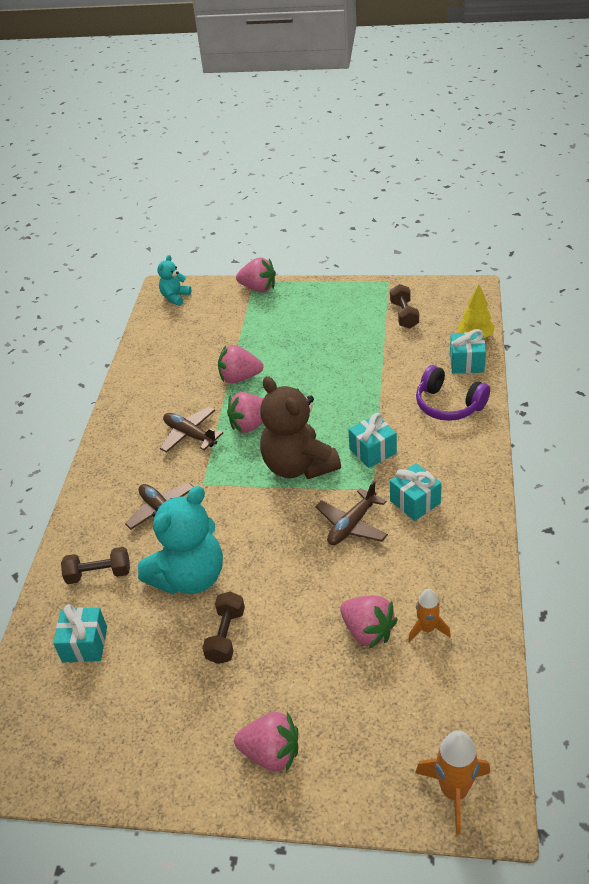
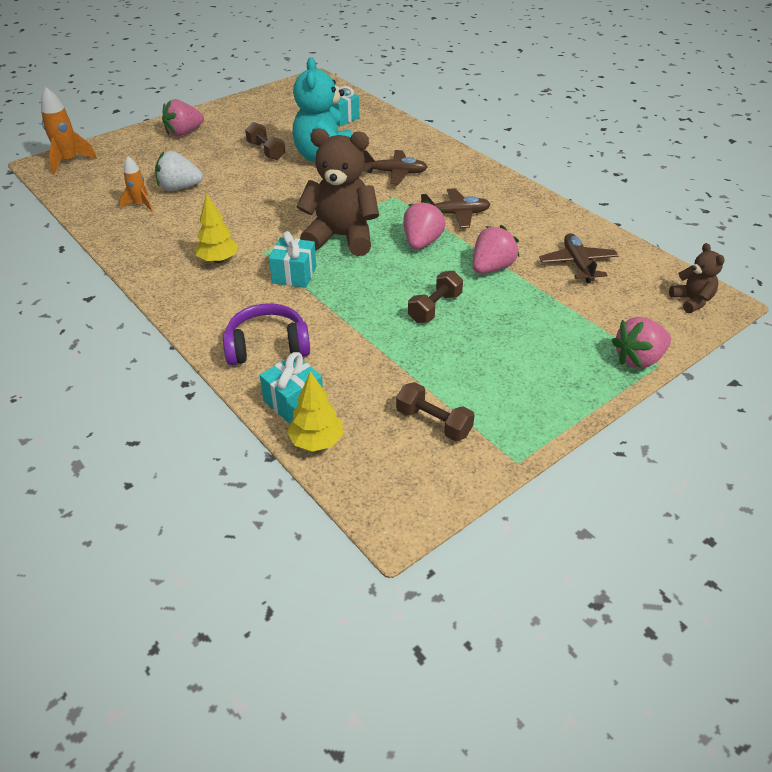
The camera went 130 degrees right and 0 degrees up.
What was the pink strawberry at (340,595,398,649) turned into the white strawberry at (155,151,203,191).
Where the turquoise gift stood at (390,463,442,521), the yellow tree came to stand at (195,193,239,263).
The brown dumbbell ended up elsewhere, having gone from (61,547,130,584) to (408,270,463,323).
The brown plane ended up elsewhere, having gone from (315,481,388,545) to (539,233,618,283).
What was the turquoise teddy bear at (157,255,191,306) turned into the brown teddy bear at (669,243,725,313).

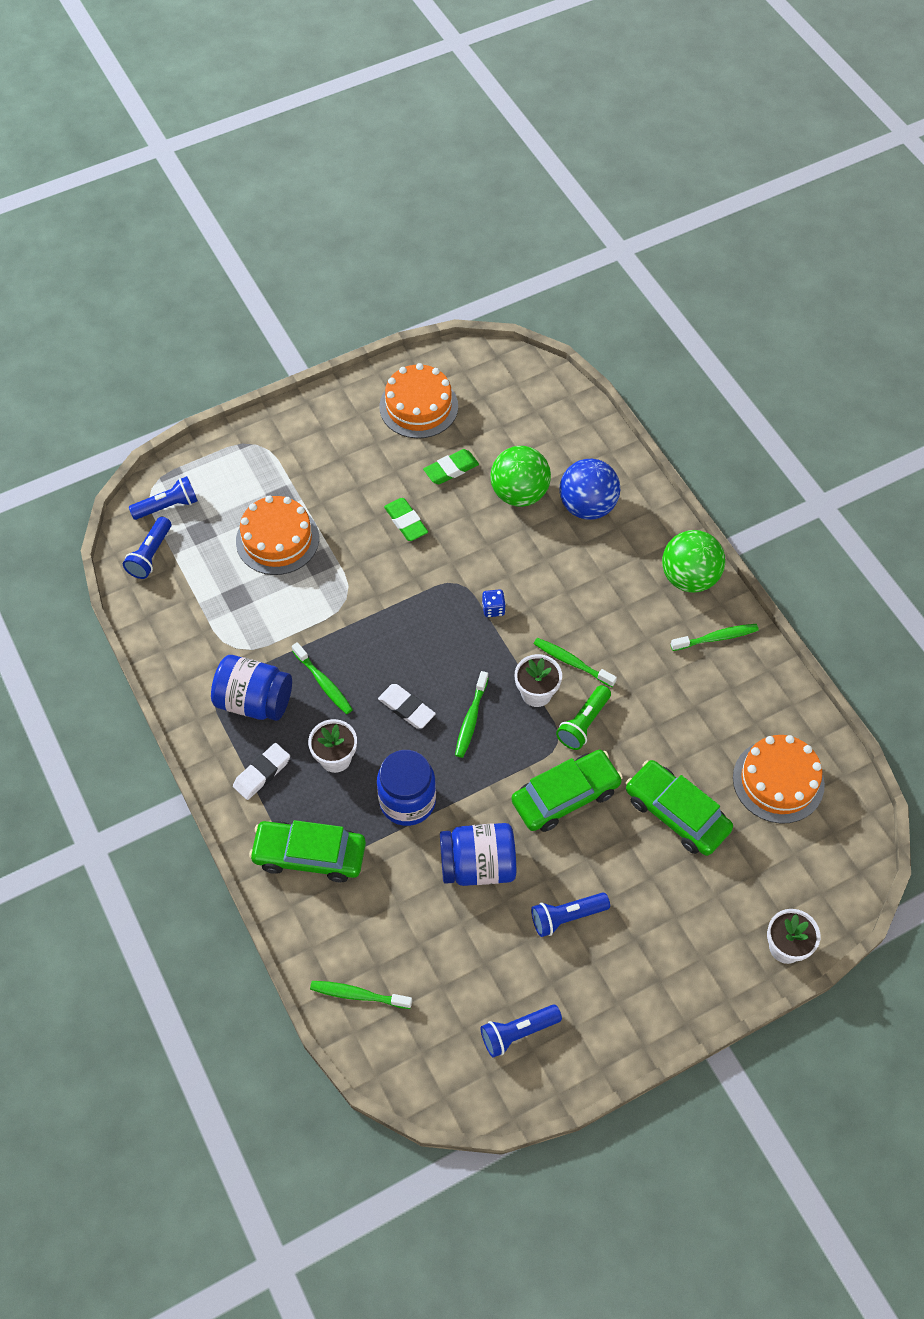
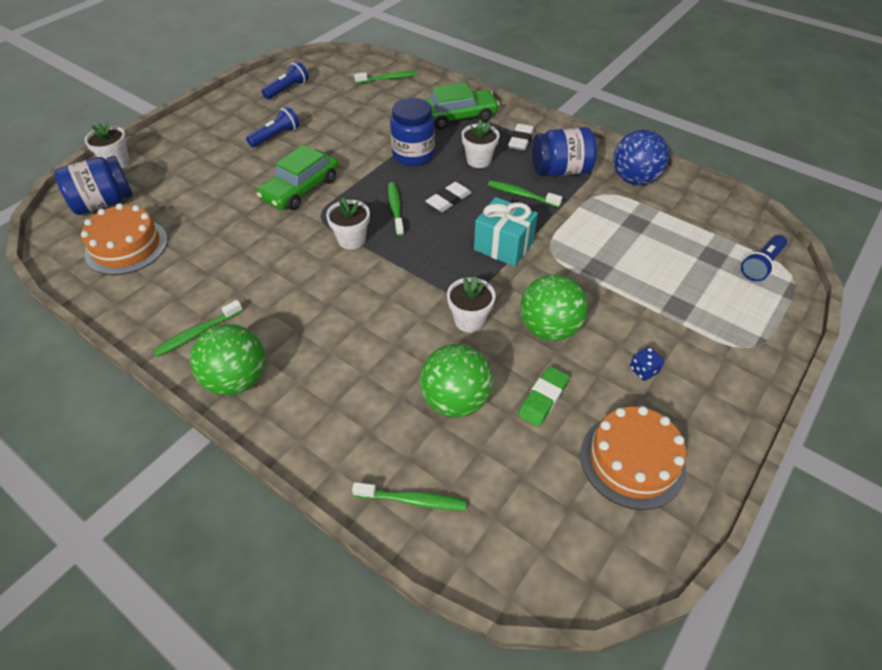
The camera went 155 degrees right and 10 degrees down.
The blue jar ended up elsewhere, having gone from (440,823,516,886) to (54,156,133,215).
The green toothbrush ended up elsewhere, having gone from (534,638,617,687) to (352,482,467,510).
The white eraser at (378,684,436,729) ended up facing another way, 60 degrees counterclockwise from before.
The second view gained the white flower pot at (447,276,495,333).
The second view gained the turquoise gift at (474,197,538,267).
Where the green eraser stood at (384,498,428,541), the green ball came to stand at (520,274,588,341).
The blue ball ended up elsewhere, having gone from (560,459,620,520) to (613,130,669,185).
The blue dice ended up elsewhere, having gone from (482,589,506,617) to (630,347,664,381).
The second view lost the blue flashlight at (123,517,171,579).
The second view lost the orange cake at (236,495,319,575).
The second view lost the green flashlight at (556,685,611,750).
The second view lost the green car at (626,760,733,856).

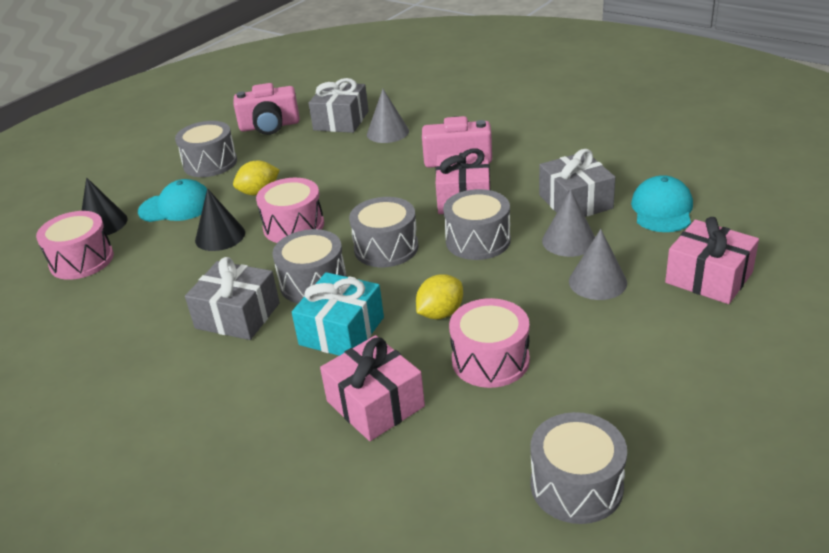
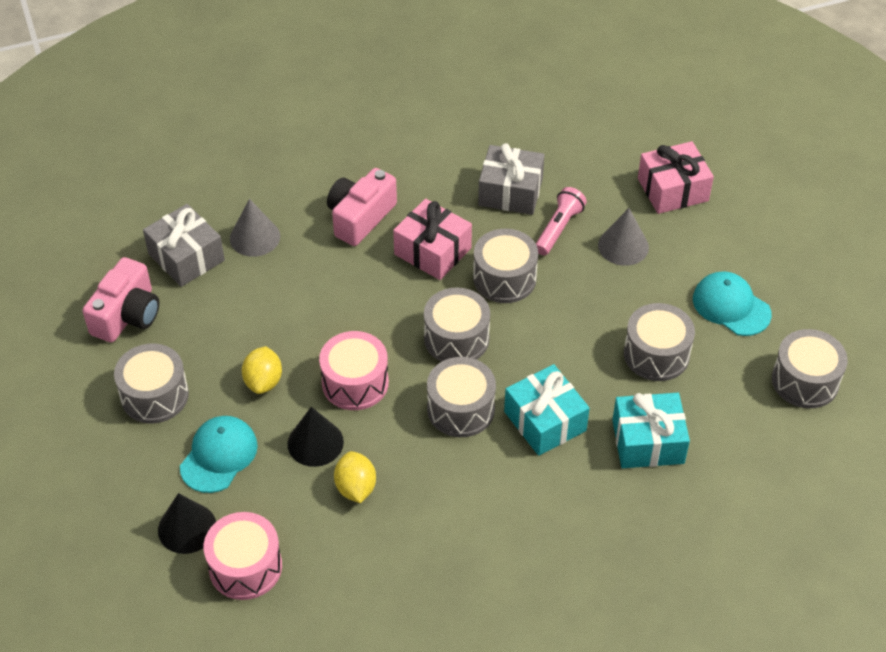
The camera went 60 degrees left and 15 degrees up.
The yellow lemon ended up elsewhere, having gone from (416,274,463,319) to (334,451,376,503).
Where the grey cone stood at (542,190,595,257), the pink flashlight came to stand at (536,187,587,255).
What was the pink gift at (320,335,425,441) turned into the turquoise gift at (612,393,690,468).
What was the pink drum at (449,298,530,388) turned into the grey drum at (624,303,695,381).
The turquoise cap ended up elsewhere, having gone from (631,175,693,232) to (693,271,772,336).
The second view lost the grey gift at (185,257,280,340).

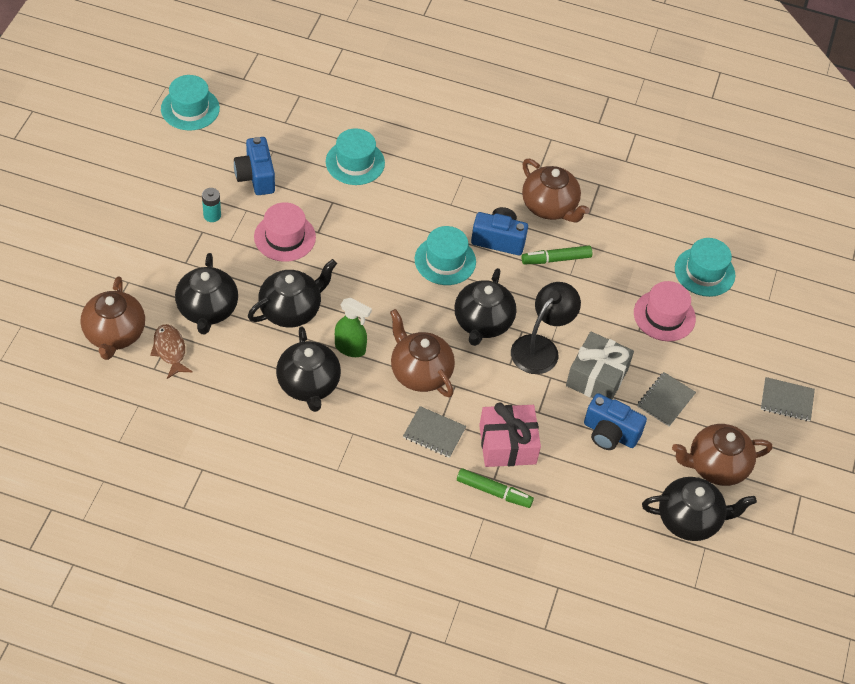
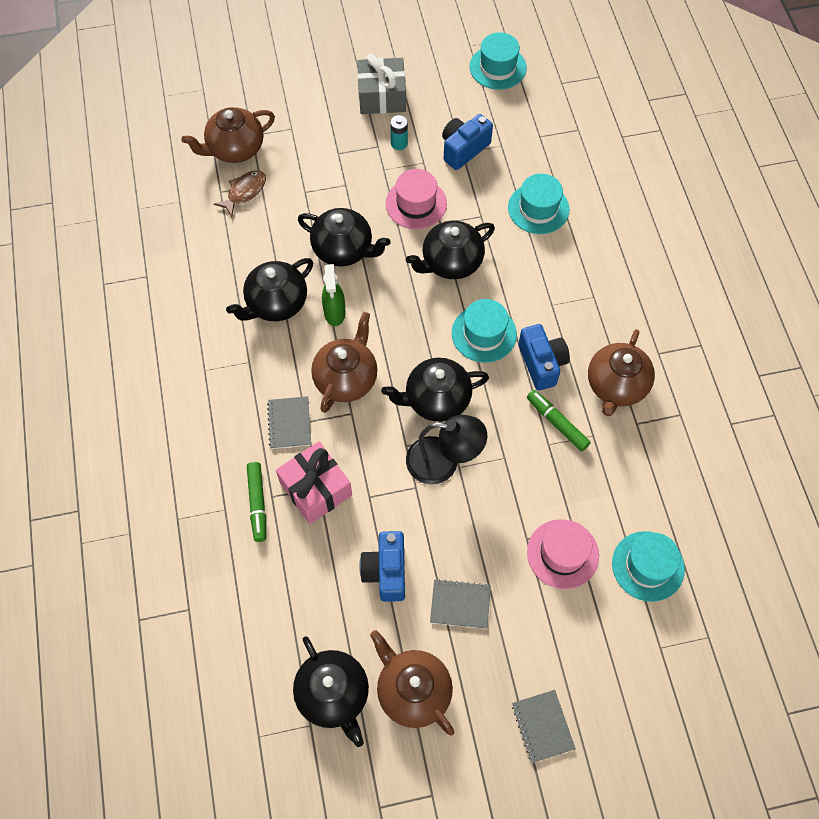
The camera went 65 degrees right and 10 degrees up.
The grey gift ended up elsewhere, having gone from (566,332,634,400) to (357,53,406,114).
The black teapot ended up elsewhere, having gone from (175,253,238,334) to (406,221,495,279).

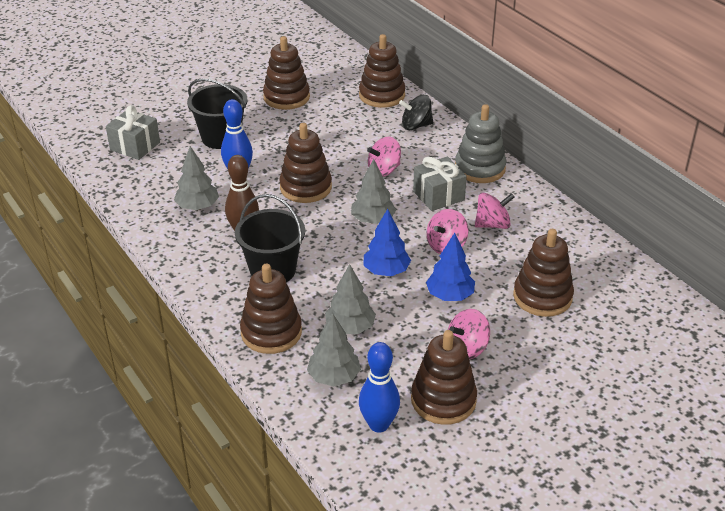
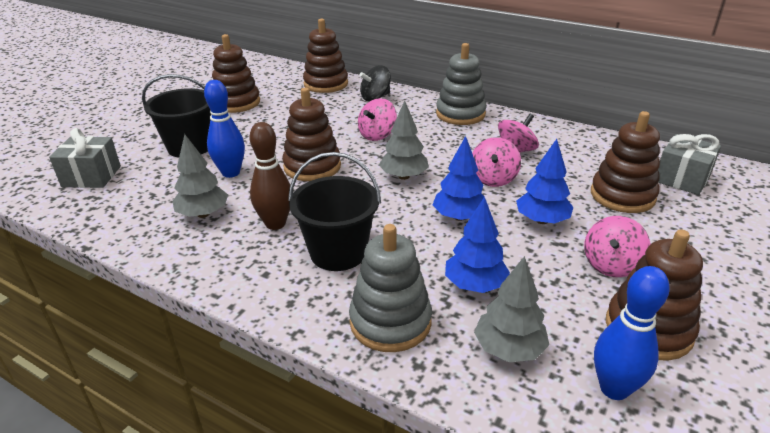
The camera went 25 degrees left and 5 degrees down.
What was the brown stacking toy at (240,264,302,354) turned into the grey stacking toy at (349,224,432,352).
What was the grey tree at (325,264,376,334) turned into the blue tree at (445,197,510,293).
The grey gift ended up elsewhere, having gone from (413,157,467,211) to (658,134,721,195).

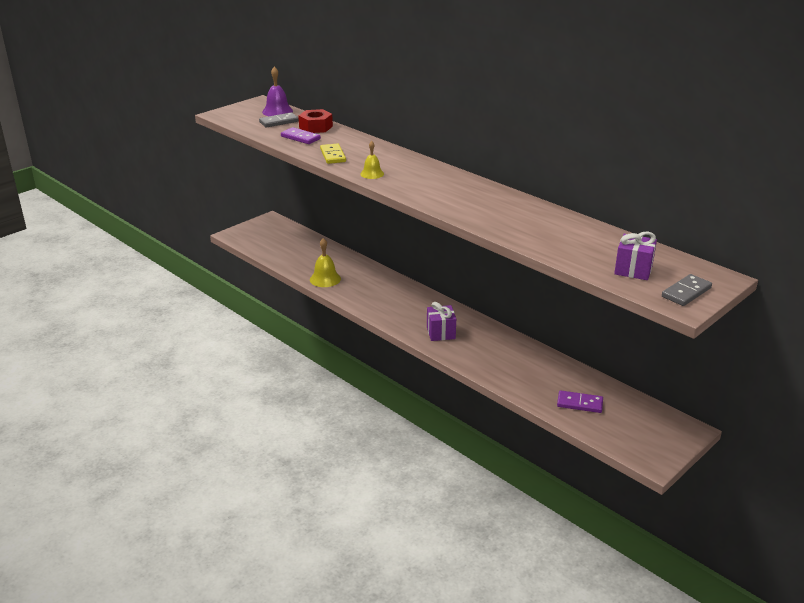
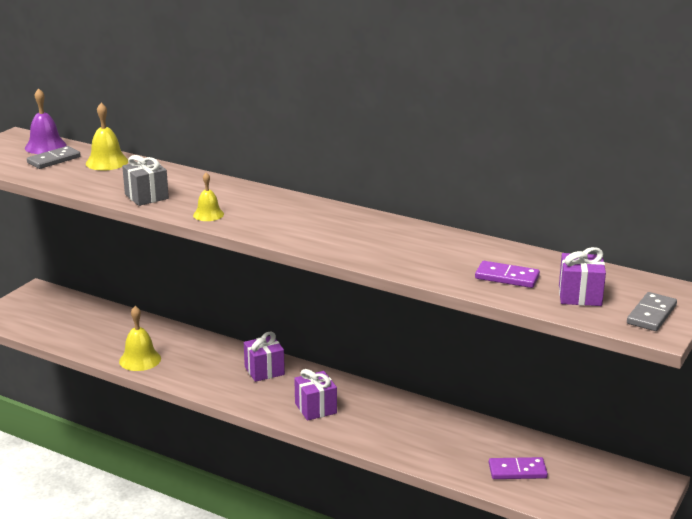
The camera went 15 degrees left and 5 degrees down.
Where the red nut stood at (298,109,333,133), the yellow bell came to stand at (86,103,128,170).
Where the yellow domino stood at (320,143,346,164), the grey gift came to stand at (122,155,169,206).
The second view gained the purple gift at (244,331,285,382).
The purple domino ended up elsewhere, having gone from (281,127,321,144) to (475,261,540,288).

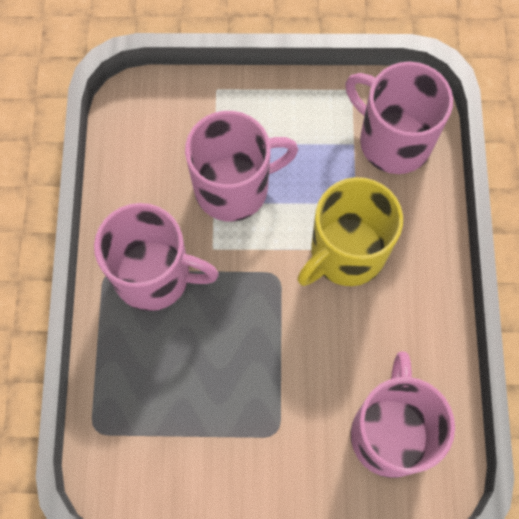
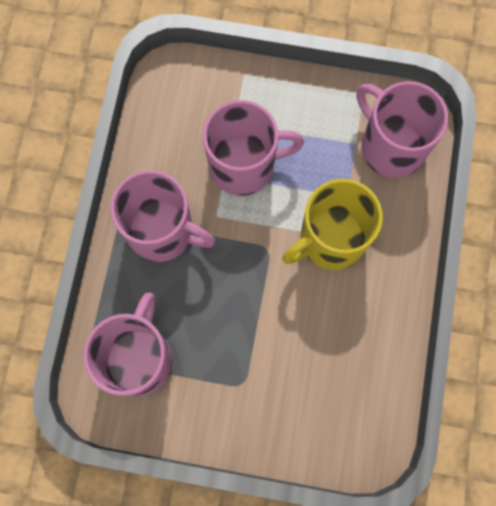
The camera went 10 degrees right and 5 degrees up.
The pink mug ended up elsewhere, having gone from (351,352,455,478) to (84,293,172,397).

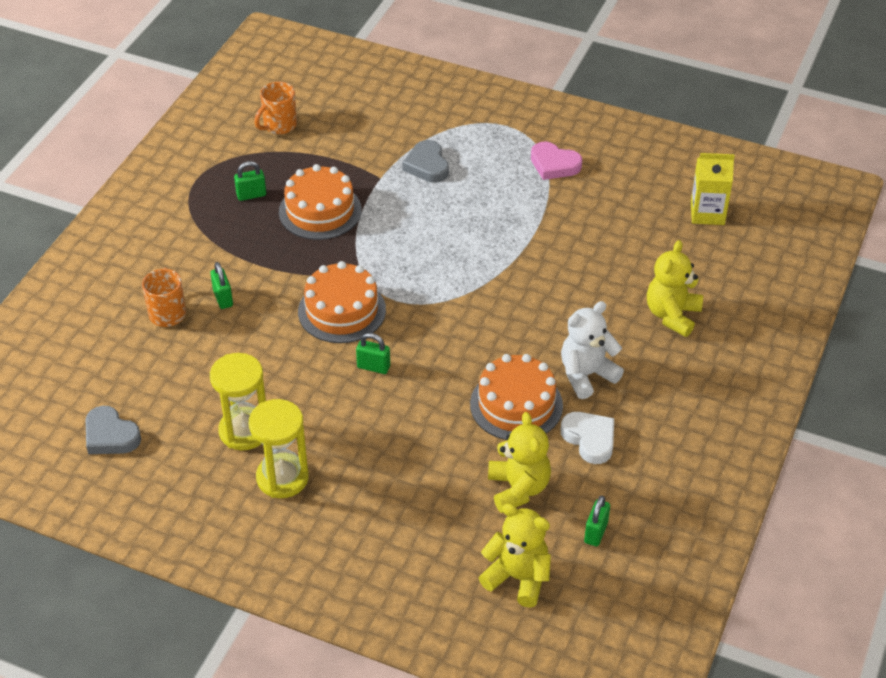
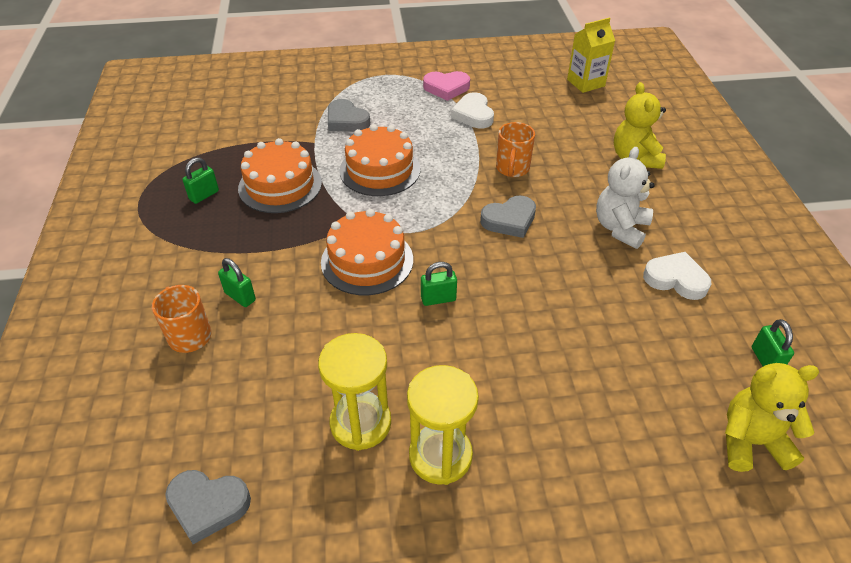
The camera went 30 degrees left and 0 degrees up.
The orange cake ended up elsewhere, having gone from (470,354,563,440) to (340,124,420,196).
The second view gained the white heart at (451,92,494,128).
The second view gained the grey heart at (480,195,536,238).
The orange mug ended up elsewhere, having gone from (254,82,297,134) to (496,122,535,177).
The second view lost the yellow teddy bear at (488,412,551,513).

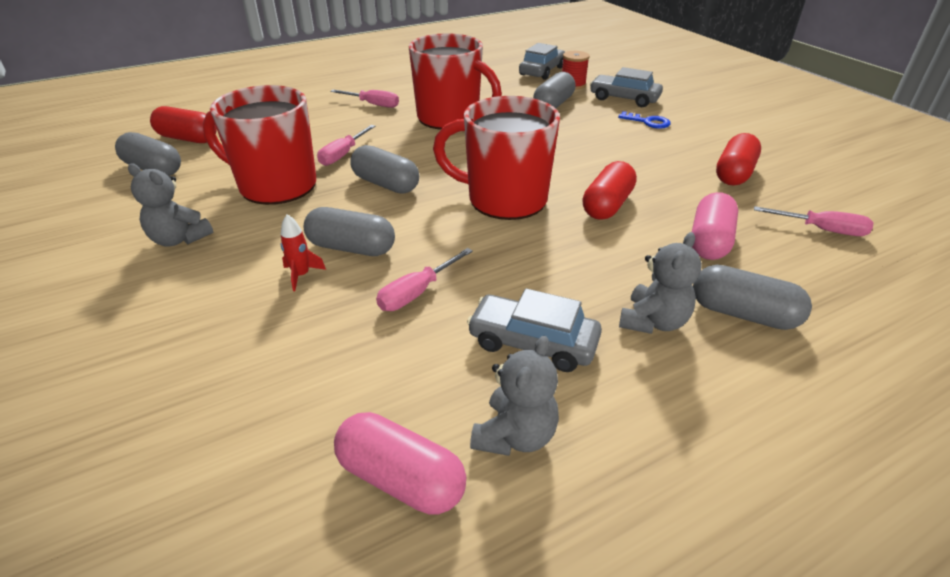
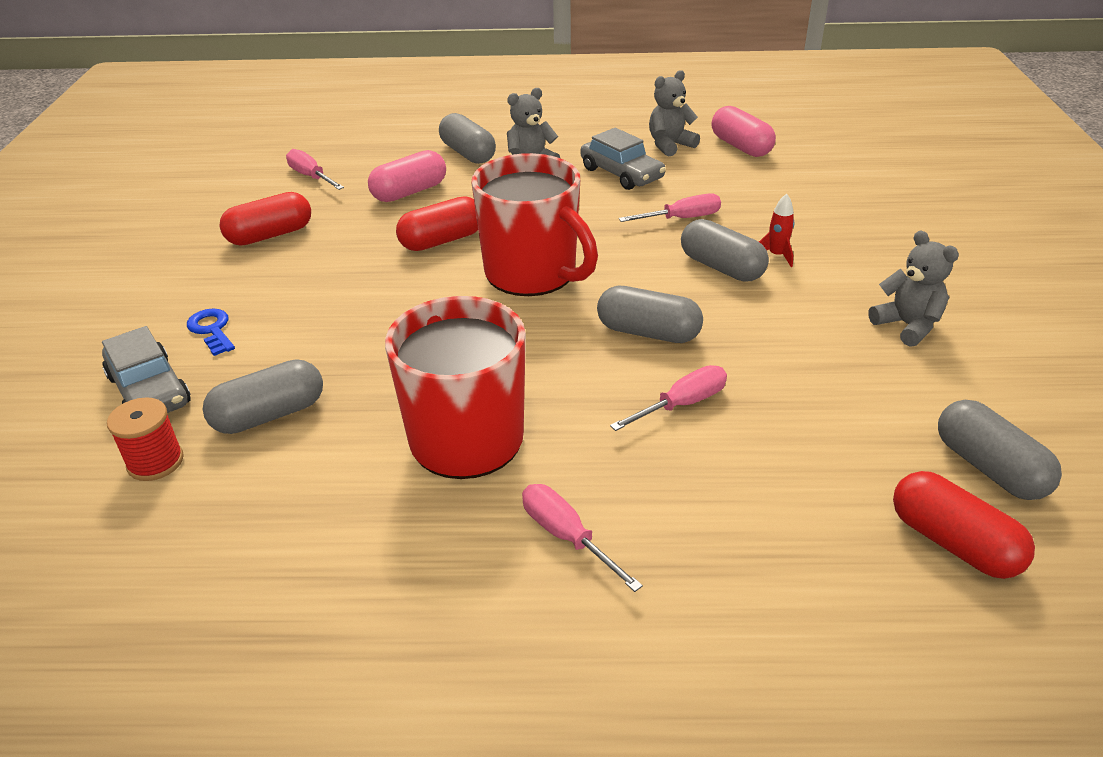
The camera went 150 degrees left and 0 degrees up.
The grey capsule at (350,145,419,194) ended up facing another way, 45 degrees counterclockwise from before.
The second view lost the red mug at (203,85,316,205).
The second view lost the grey car at (519,43,565,80).

